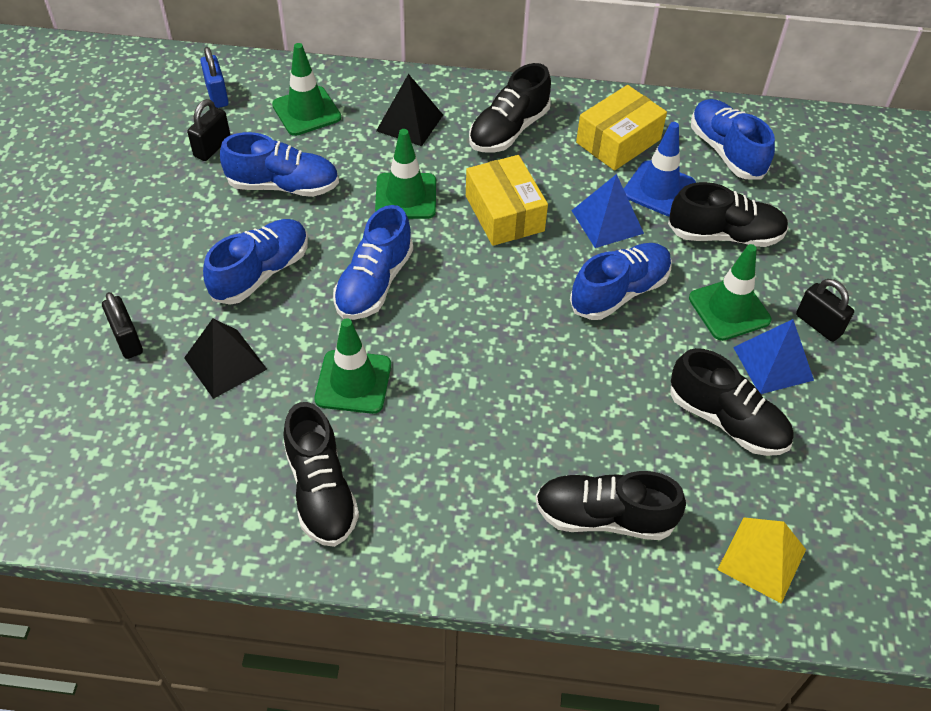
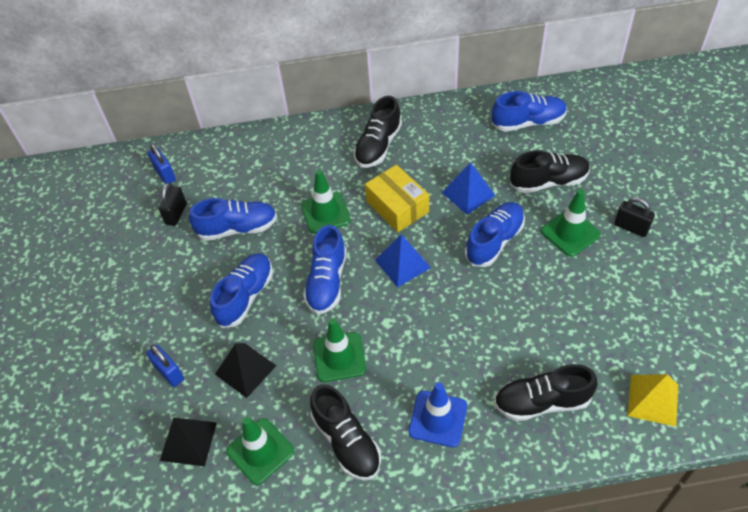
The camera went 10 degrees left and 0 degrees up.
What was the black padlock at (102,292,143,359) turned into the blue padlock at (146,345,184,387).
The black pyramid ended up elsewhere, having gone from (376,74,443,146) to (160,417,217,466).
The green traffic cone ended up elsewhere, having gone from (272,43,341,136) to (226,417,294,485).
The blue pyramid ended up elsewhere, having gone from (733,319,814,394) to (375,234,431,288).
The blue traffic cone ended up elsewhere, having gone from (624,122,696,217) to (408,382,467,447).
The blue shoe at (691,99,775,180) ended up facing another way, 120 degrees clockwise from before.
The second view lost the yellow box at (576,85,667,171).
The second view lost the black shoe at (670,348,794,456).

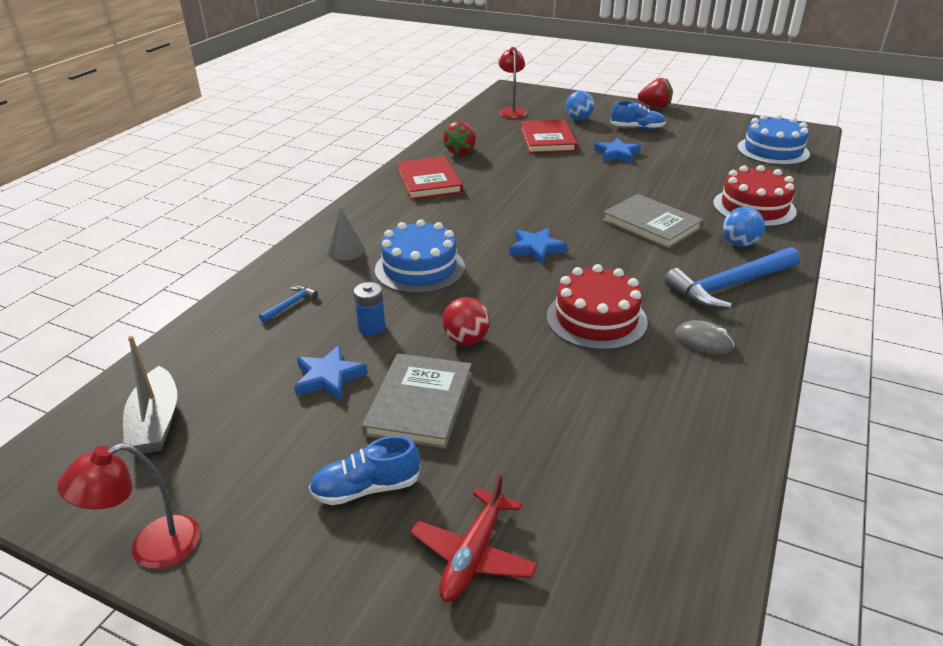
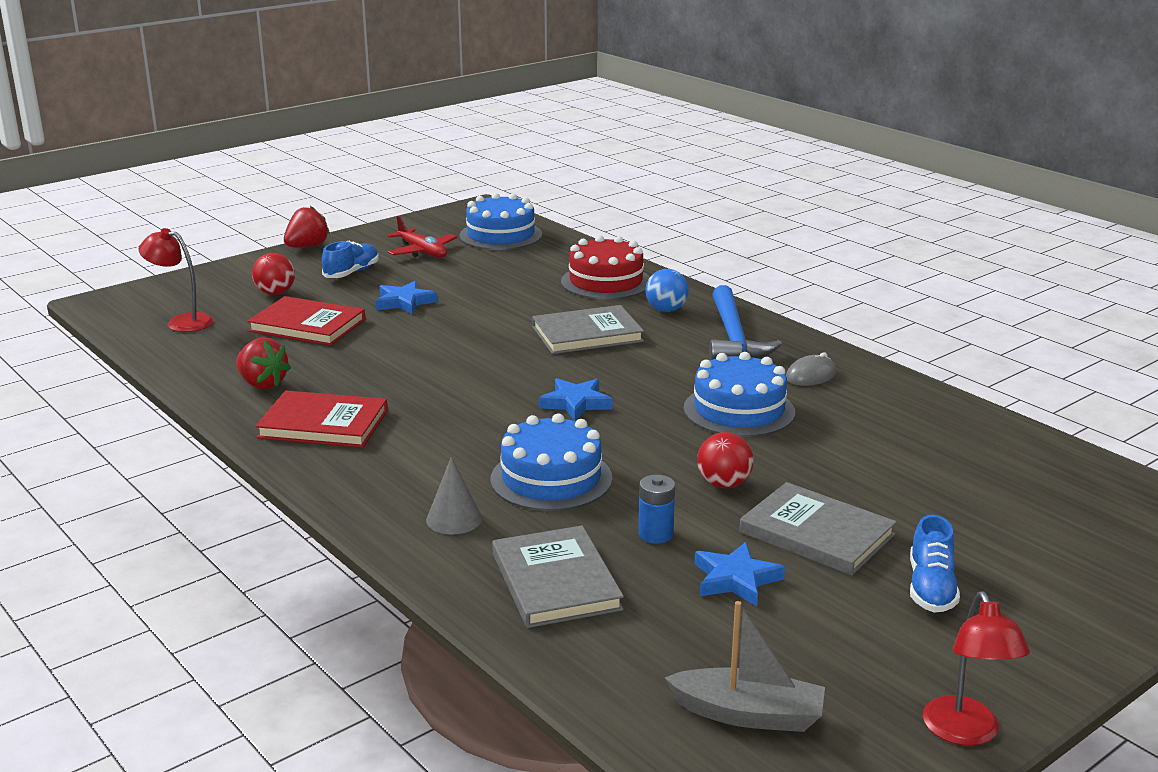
The camera went 65 degrees left and 10 degrees down.
What was the blue ball at (566,91,594,120) turned into the red ball at (252,253,295,295).
The red plane ended up elsewhere, having gone from (410,474,538,602) to (387,216,457,258).
Where the blue hammer stood at (259,286,318,322), the grey book came to stand at (492,526,624,628).
What was the red cake at (547,264,648,350) turned into the blue cake at (684,352,795,437).

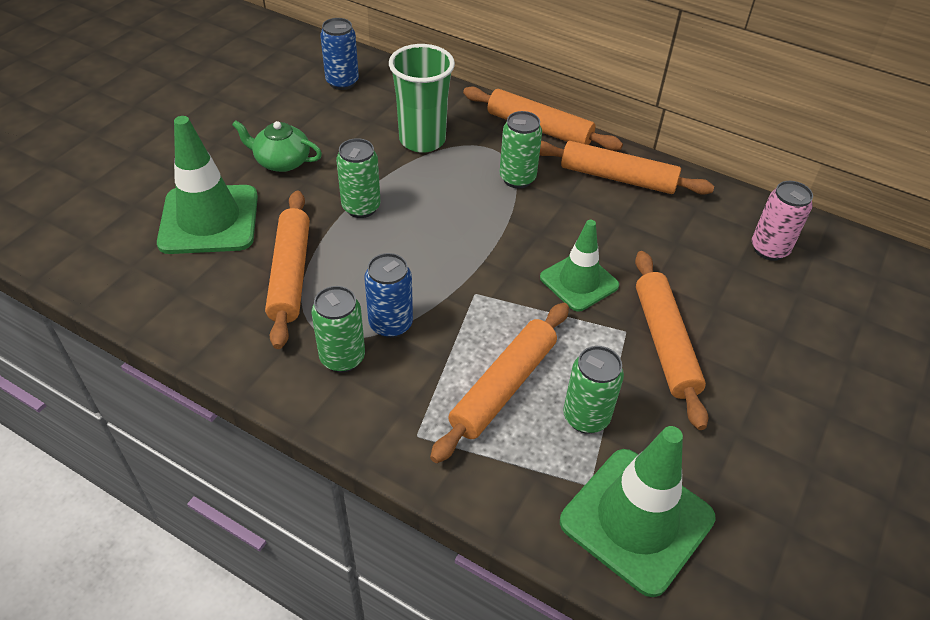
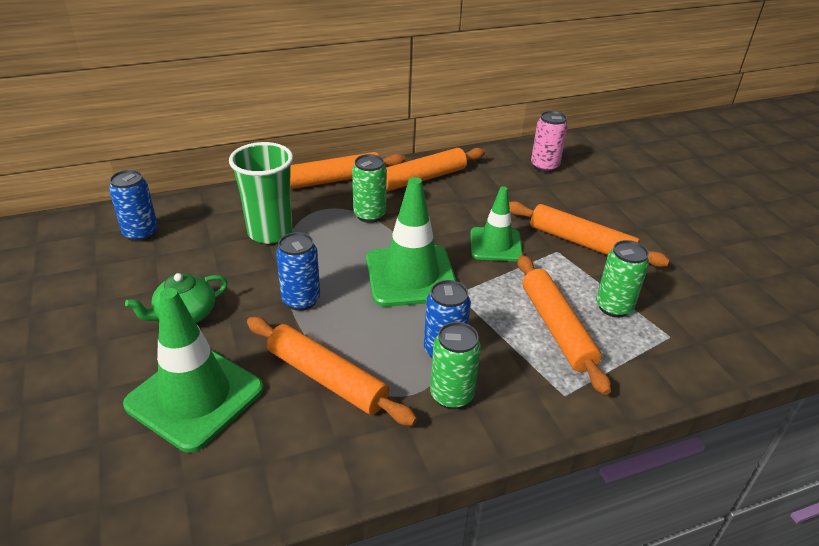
The camera went 50 degrees left and 10 degrees down.
What was the green can at (336,138,381,218) turned into the blue can at (276,232,320,311).
The green traffic cone ended up elsewhere, having gone from (560,426,716,597) to (366,177,456,307).

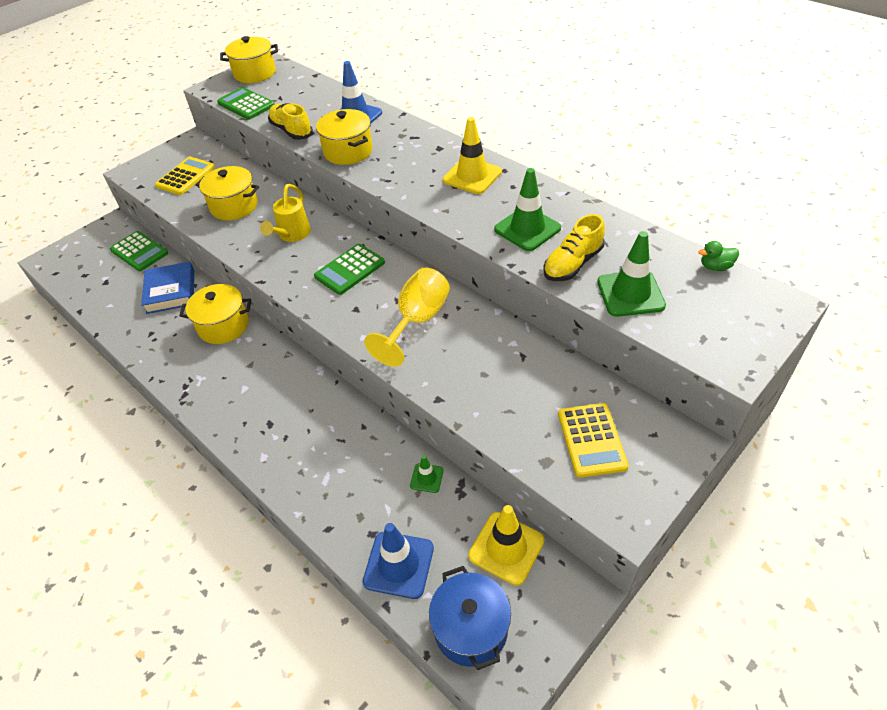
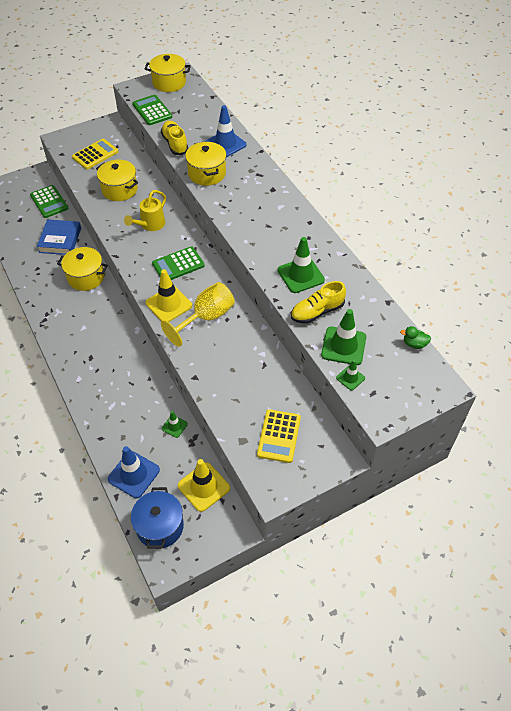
The camera went 15 degrees right and 5 degrees up.
The yellow traffic cone ended up elsewhere, having gone from (443,117,502,194) to (146,269,192,322).
The second view gained the green traffic cone at (336,360,365,390).

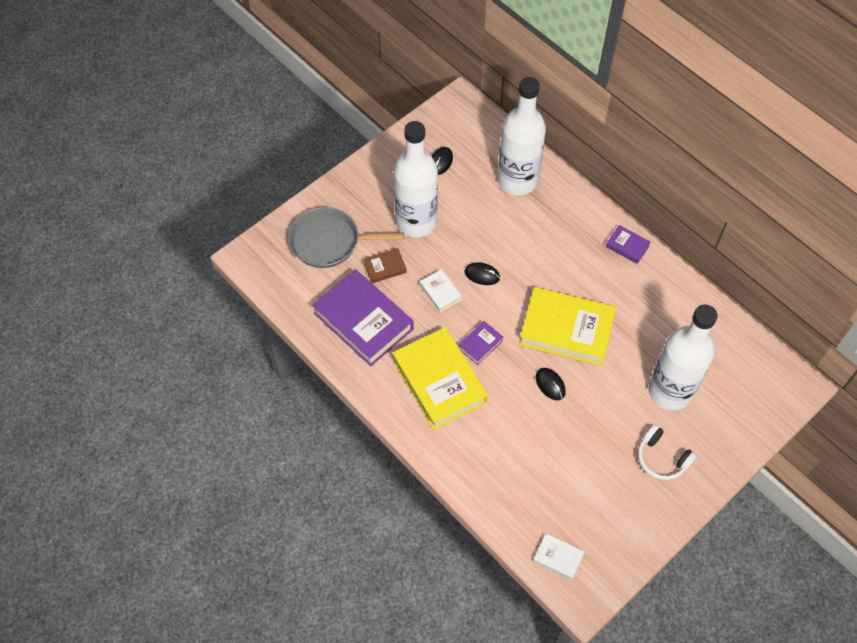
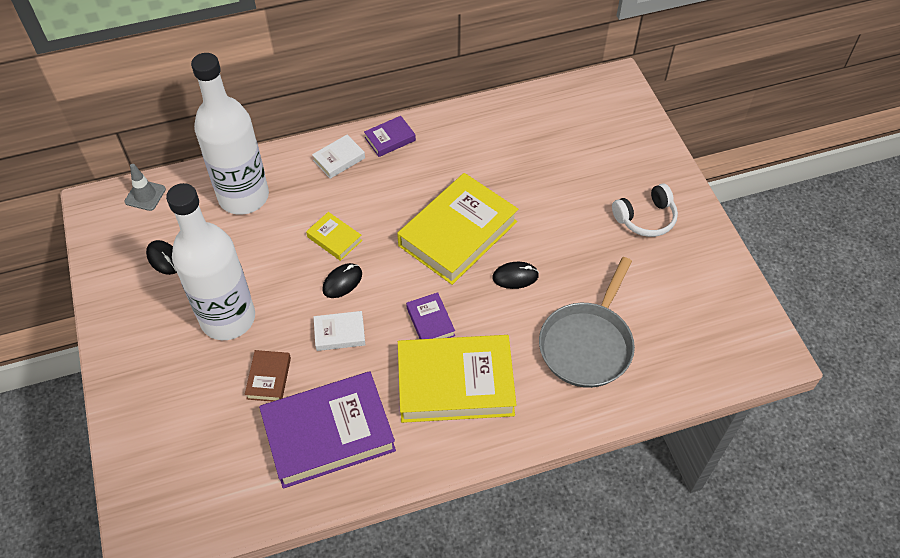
The camera went 65 degrees left and 5 degrees down.
The second view gained the grey traffic cone at (124,164,166,211).
The second view gained the yellow book at (306,212,362,261).
The white book ended up elsewhere, having gone from (533,534,584,580) to (312,135,365,179).
The grey pan ended up elsewhere, having gone from (289,207,404,268) to (539,257,635,388).
The second view lost the white bottle at (648,305,718,411).

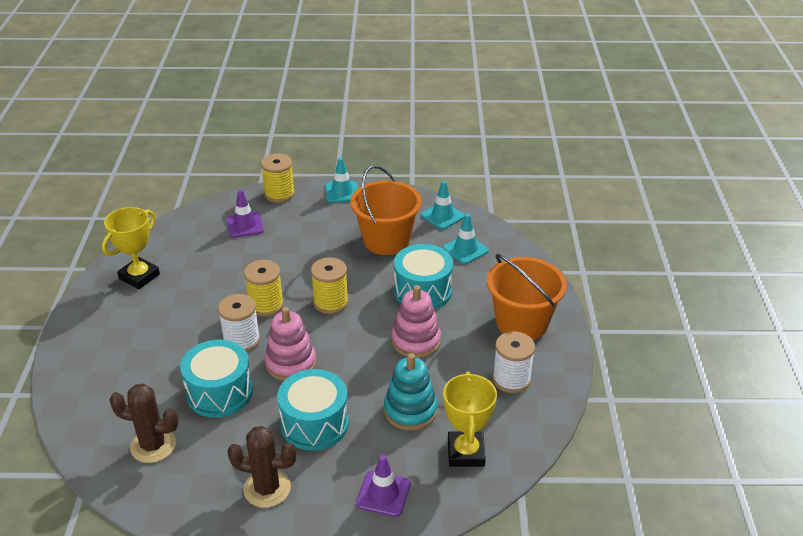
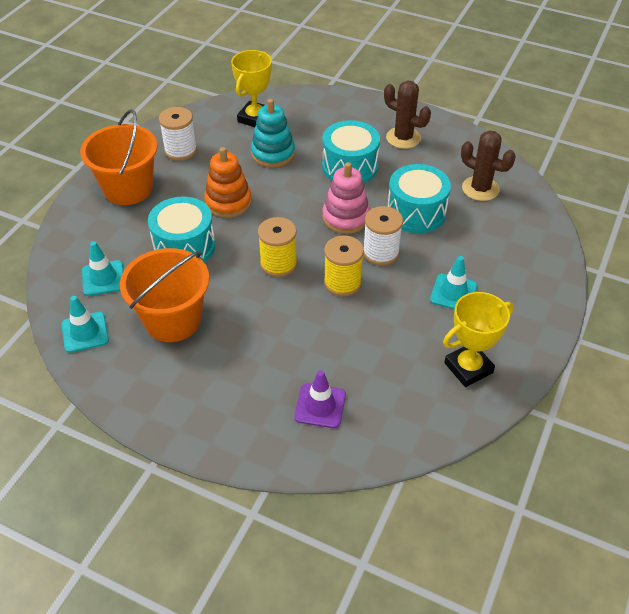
The camera went 155 degrees left and 10 degrees up.
What was the pink stacking toy at (391,285,441,358) turned into the orange stacking toy at (204,147,252,218).
The turquoise traffic cone ended up elsewhere, having gone from (325,157,358,203) to (430,256,477,309).
The second view lost the yellow spool at (261,154,295,203).
The second view lost the purple traffic cone at (356,455,411,517).

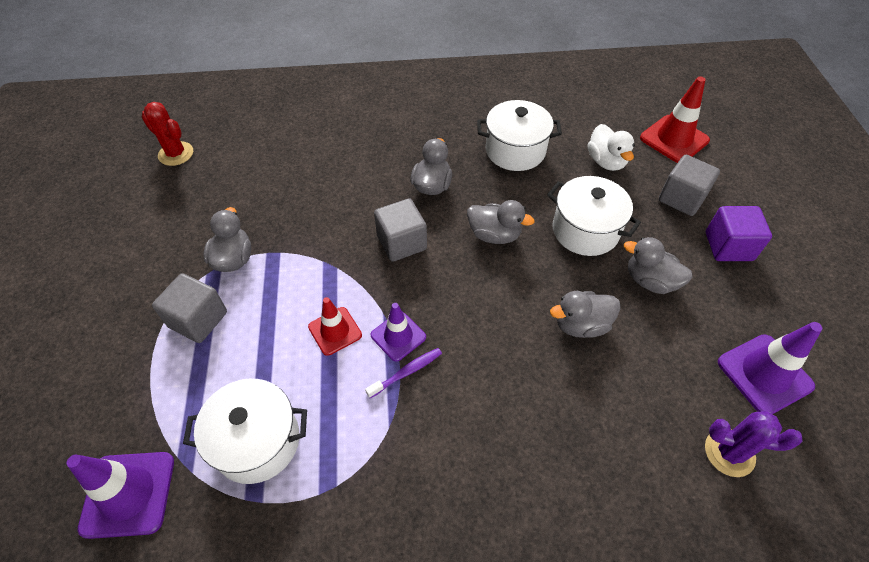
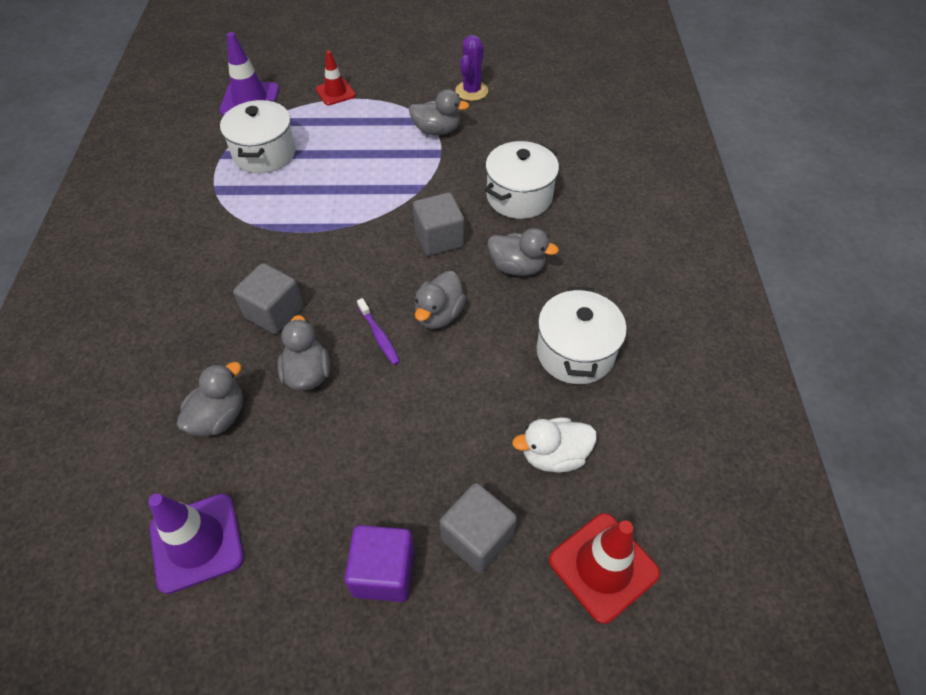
The camera went 95 degrees right and 0 degrees up.
The grey duck ended up elsewhere, having gone from (624,237,693,294) to (177,362,243,436).
The grey cube ended up elsewhere, having gone from (152,273,227,343) to (233,263,303,334).
The red traffic cone ended up elsewhere, having gone from (308,297,362,356) to (316,50,356,105).
The purple toothbrush ended up elsewhere, having gone from (365,348,442,398) to (357,298,400,365).
The purple cactus ended up elsewhere, having gone from (705,411,802,477) to (455,35,488,101).
The white pot ended up elsewhere, having gone from (547,176,641,256) to (485,141,559,219).
The second view lost the red cactus at (141,102,193,166).
The second view lost the purple traffic cone at (371,303,426,362).

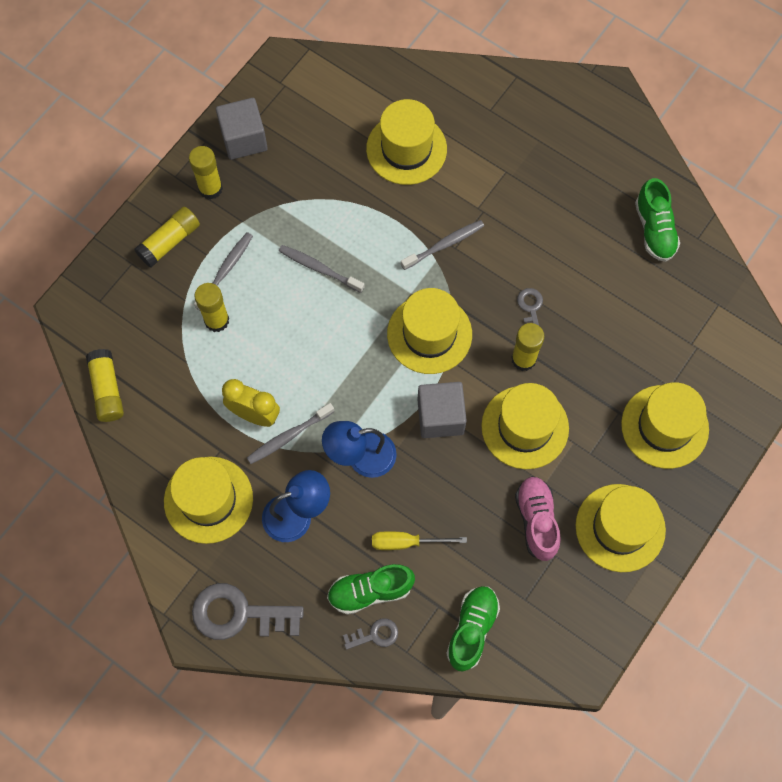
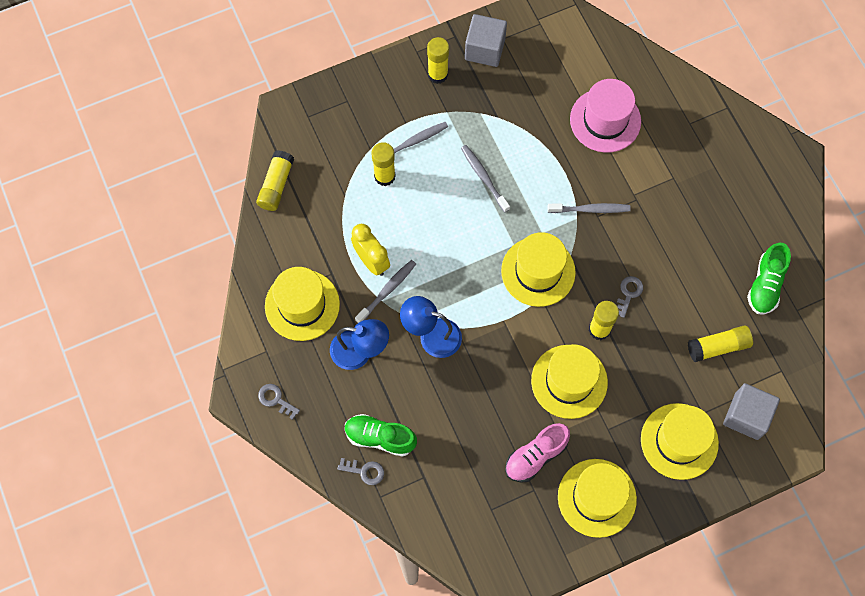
The camera went 30 degrees right and 0 degrees up.
The size of the grey key at (192,583,304,640) changed by a factor of 0.50.
The grey toothbrush at (247,403,334,464) ended up facing another way, 135 degrees clockwise from before.
The pink shoe at (515,476,561,561) ended up facing another way, 150 degrees counterclockwise from before.
What was the yellow hat at (366,99,447,185) turned into the pink hat at (570,79,641,153).
The yellow glue stick ended up elsewhere, having gone from (134,207,200,267) to (688,325,753,362).
The grey cube ended up elsewhere, having gone from (417,382,467,438) to (723,383,780,440).
The second view lost the yellow screwdriver at (372,532,467,550).
The second view lost the green shoe at (446,586,500,672).

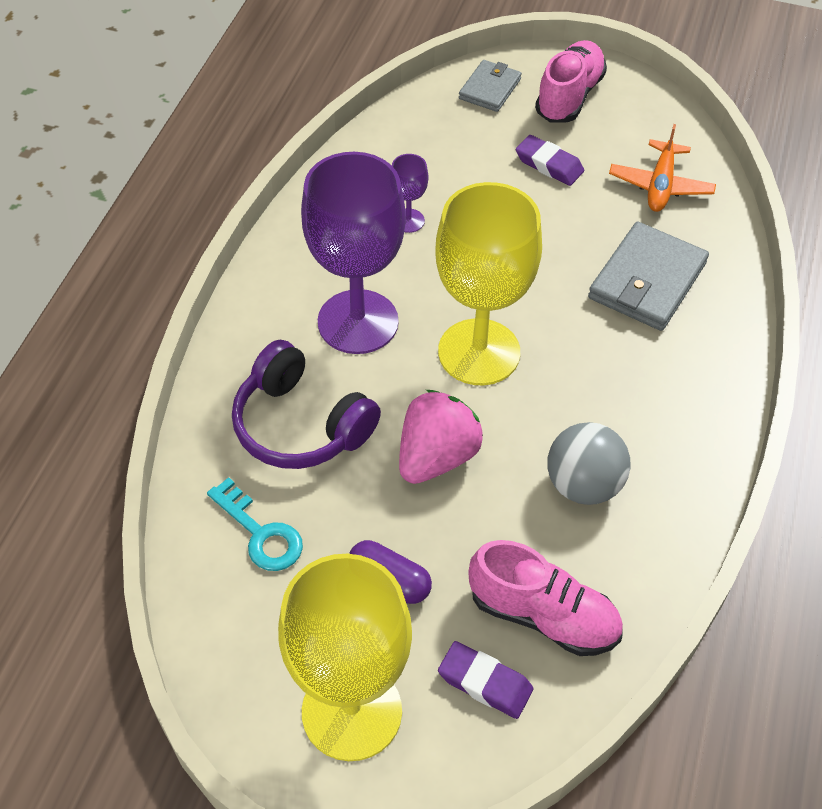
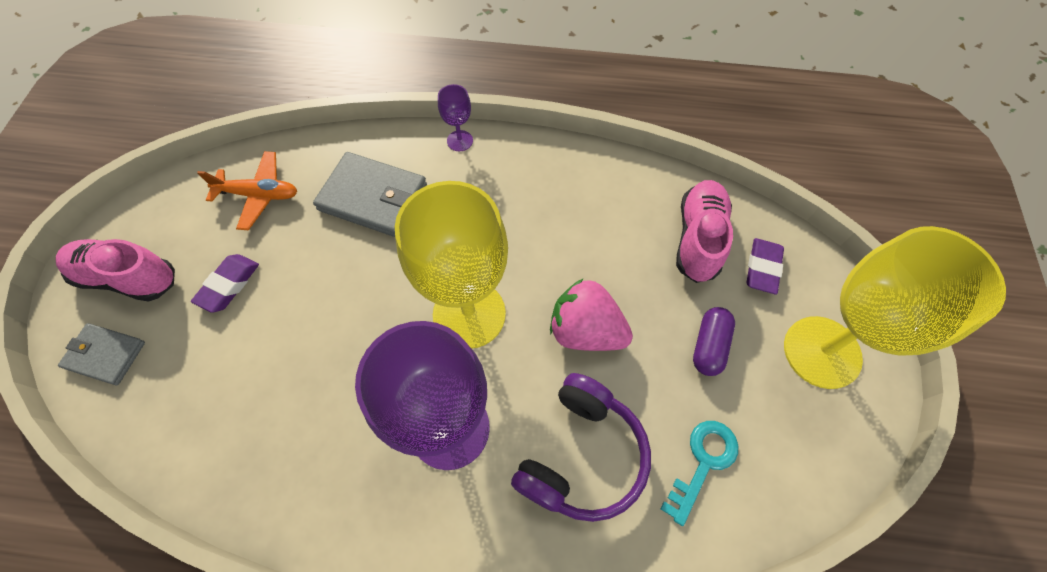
The camera went 100 degrees left and 10 degrees up.
The purple goblet ended up elsewhere, having gone from (392,154,428,233) to (438,84,473,151).
The second view lost the grey ball at (547,422,631,505).

